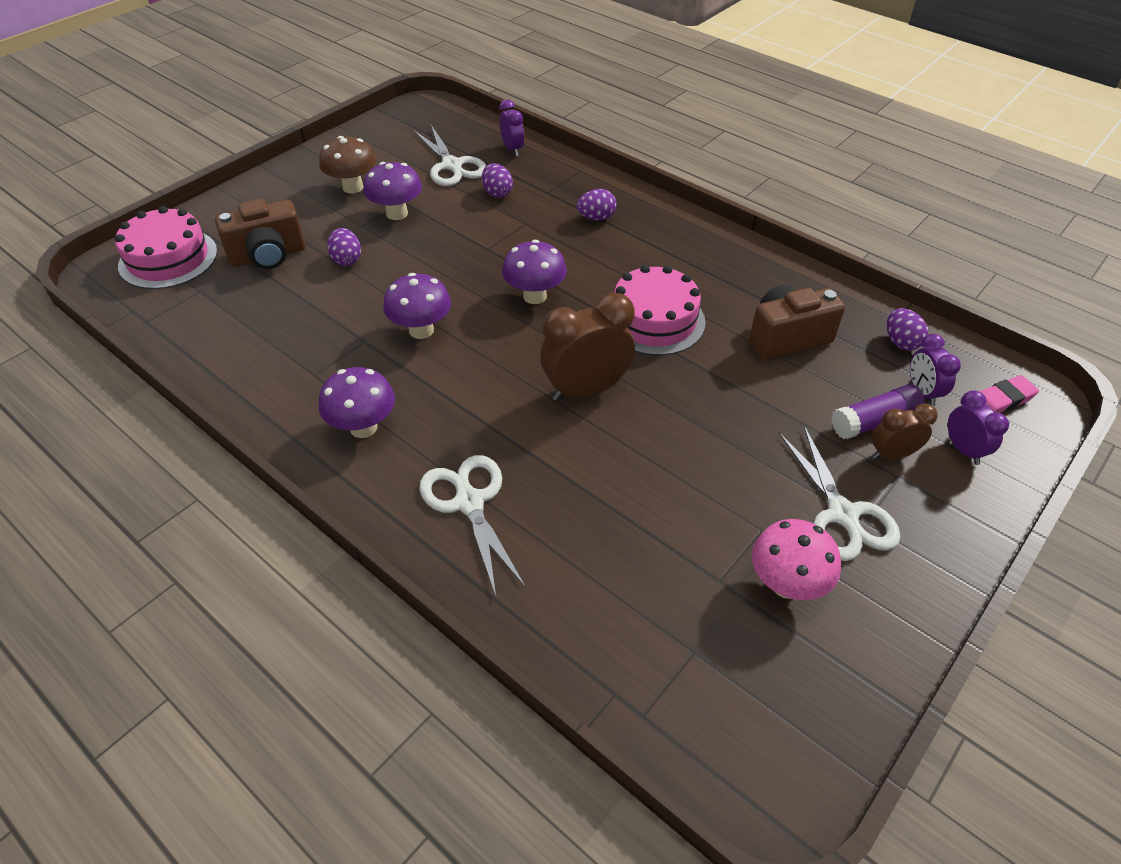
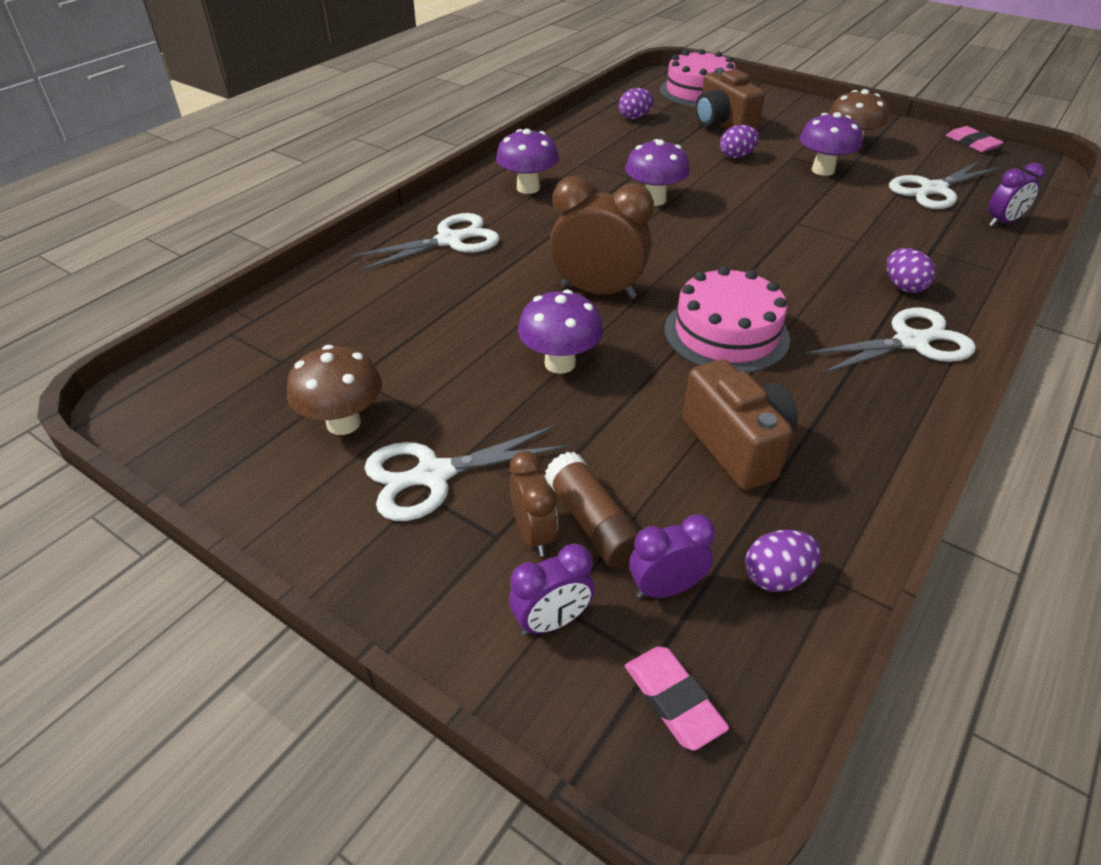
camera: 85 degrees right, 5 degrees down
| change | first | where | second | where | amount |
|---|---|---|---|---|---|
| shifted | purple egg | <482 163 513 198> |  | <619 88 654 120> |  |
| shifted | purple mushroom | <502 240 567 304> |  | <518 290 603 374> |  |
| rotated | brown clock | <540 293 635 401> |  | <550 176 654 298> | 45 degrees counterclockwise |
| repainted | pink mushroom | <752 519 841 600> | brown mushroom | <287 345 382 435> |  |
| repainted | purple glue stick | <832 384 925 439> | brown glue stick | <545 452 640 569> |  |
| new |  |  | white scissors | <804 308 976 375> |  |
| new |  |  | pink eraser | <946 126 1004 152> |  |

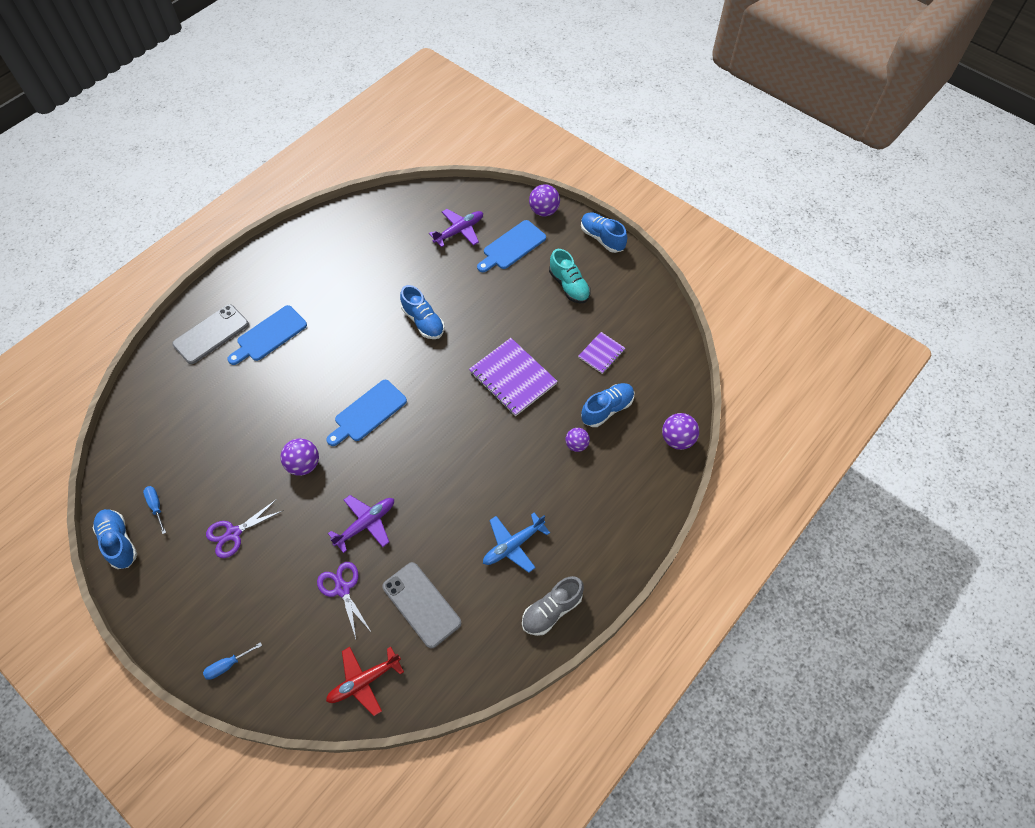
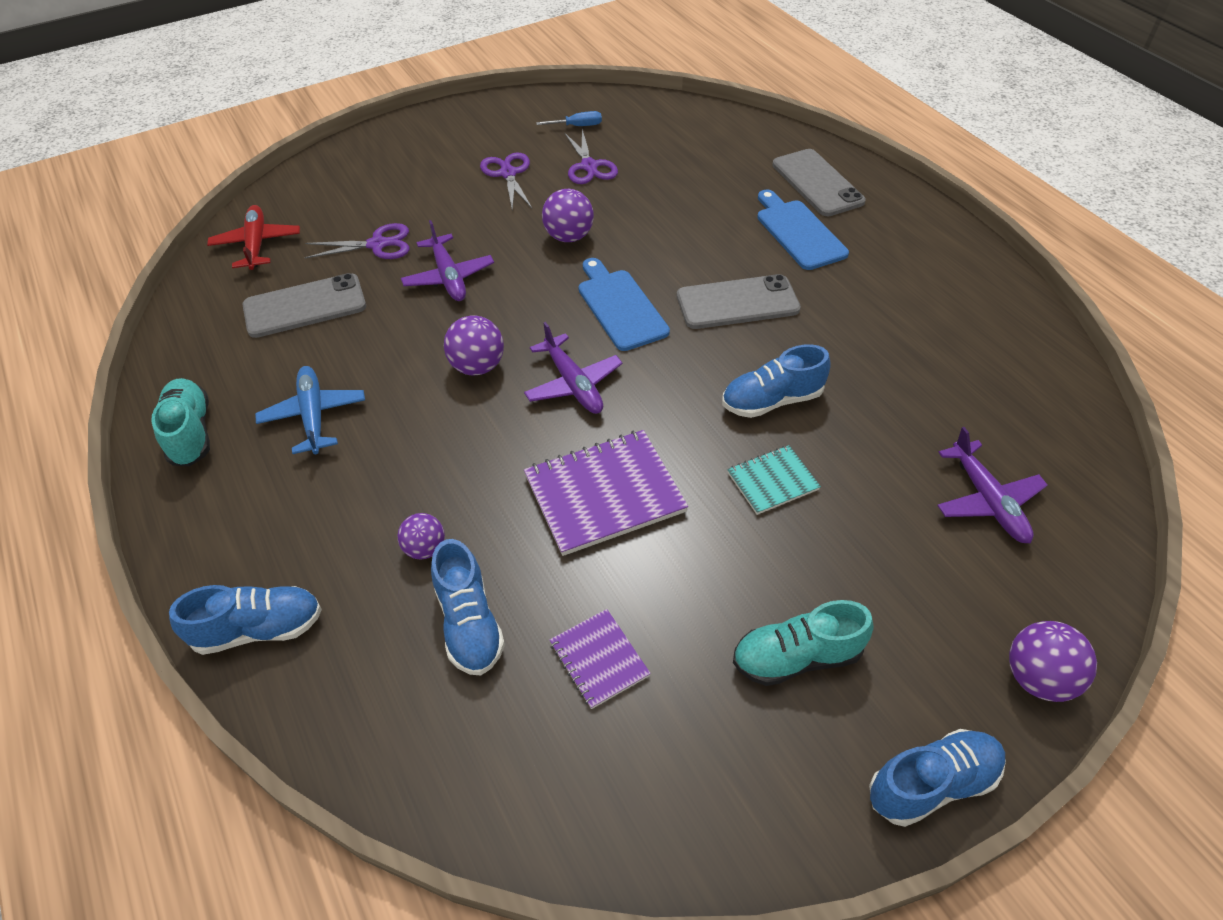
camera: 110 degrees right, 10 degrees down
| change | first | where | second | where | amount |
|---|---|---|---|---|---|
| shifted | blue shoe | <93 509 137 569> |  | <169 585 322 655> |  |
| gone | blue screwdriver | <203 642 262 680> |  |  |  |
| gone | blue cutting board | <477 220 546 272> |  |  |  |
| repainted | grey shoe | <522 576 584 636> | turquoise shoe | <151 378 210 466> |  |
| shifted | purple ball | <662 413 699 450> |  | <444 315 504 376> |  |
| new |  |  | purple plane | <524 322 622 414> |  |
| new |  |  | purple scissors | <564 129 618 184> |  |
| new |  |  | grey phone | <677 274 801 329> |  |
| new |  |  | turquoise notebook | <727 445 821 515> |  |

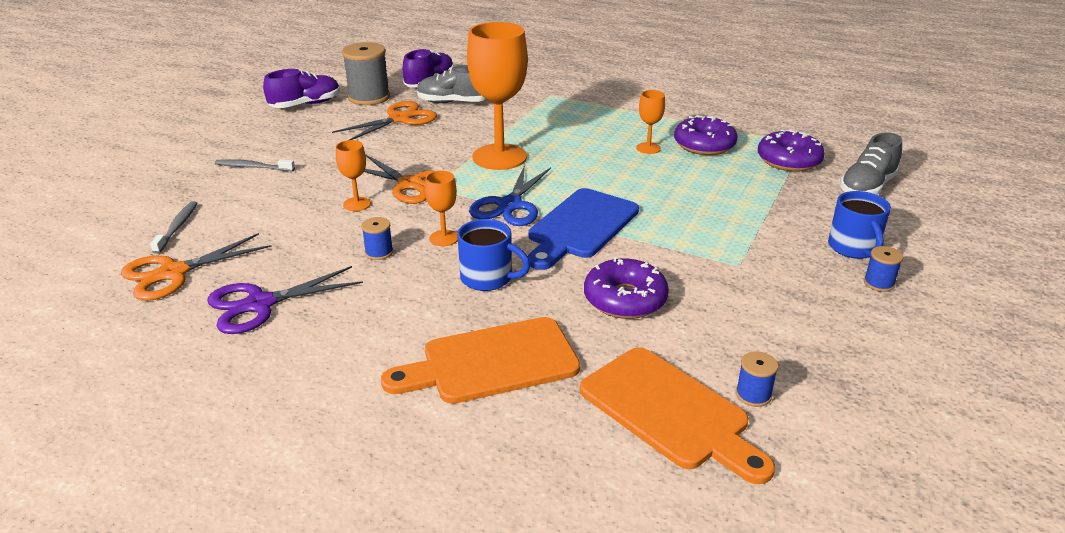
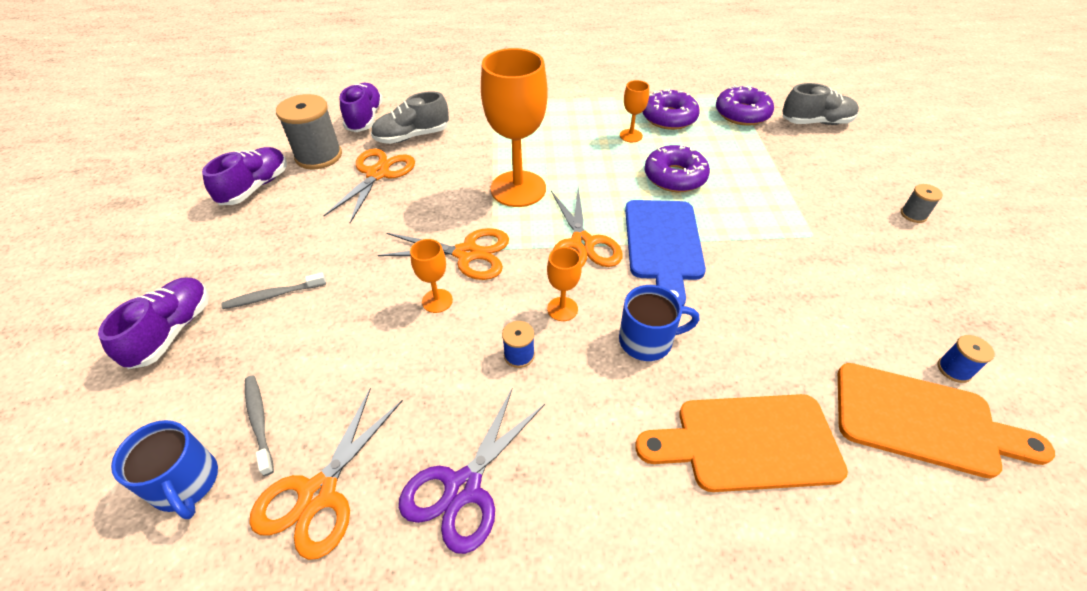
camera: 30 degrees left, 15 degrees up
| change | first | where | second | where | amount |
|---|---|---|---|---|---|
| rotated | orange cutting board | <381 317 580 404> |  | <635 394 848 492> | 45 degrees clockwise |
| repainted | blue scissors | <469 165 551 226> | orange scissors | <551 188 623 267> |  |
| shifted | purple donut | <584 257 669 319> |  | <645 145 710 192> |  |
| shifted | blue mug | <828 191 891 259> |  | <111 420 218 519> |  |
| rotated | grey shoe | <840 133 902 195> |  | <782 83 859 125> | 105 degrees counterclockwise |
| repainted | blue spool | <864 246 903 292> | grey spool | <901 184 943 223> |  |
| new |  |  | purple shoe | <98 278 209 369> |  |

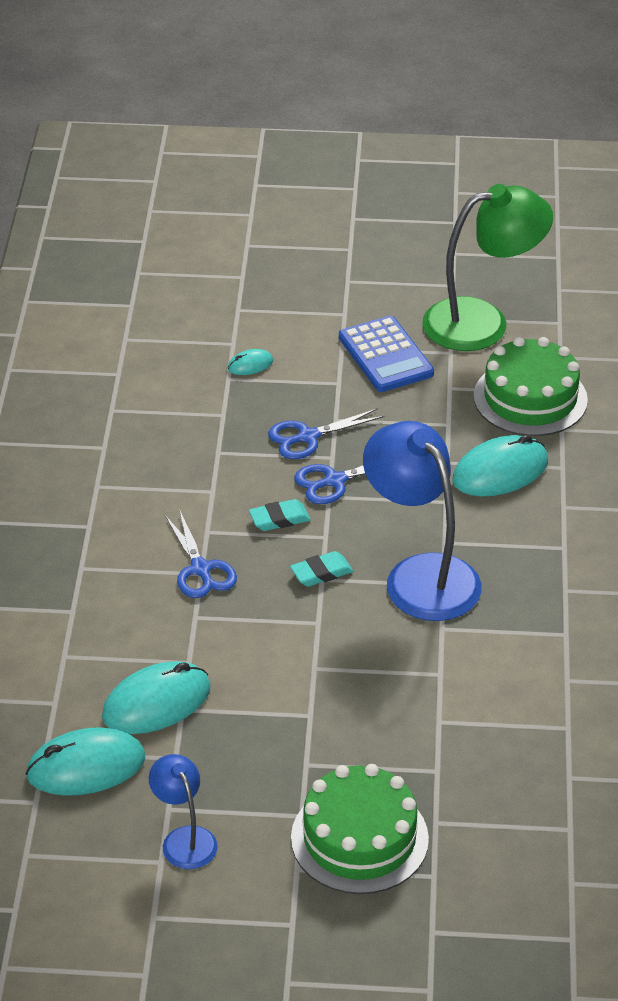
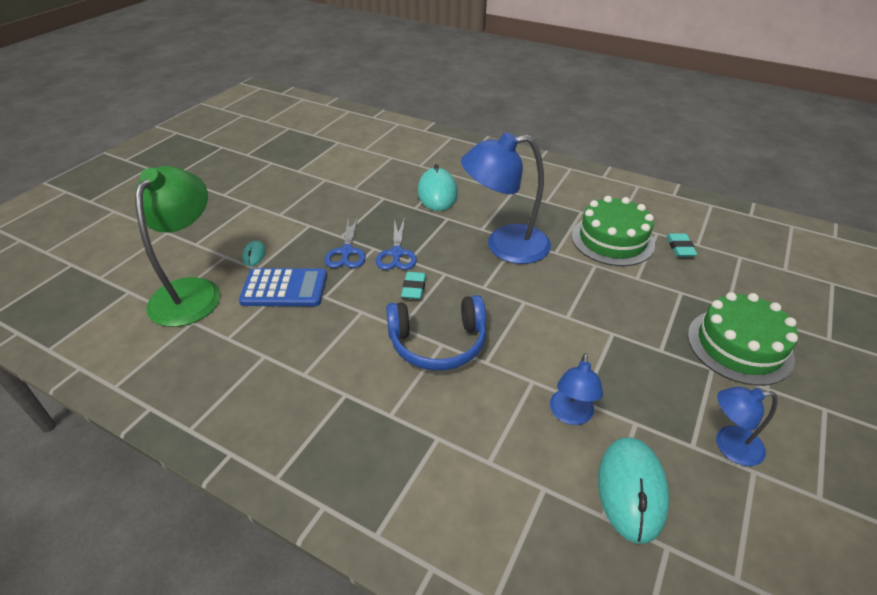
camera: 65 degrees left, 0 degrees up
| change | first | where | second | where | amount |
|---|---|---|---|---|---|
| swapped | turquoise mouse | <102 661 211 734> | blue lamp | <550 353 603 425> |  |
| swapped | blue scissors | <165 509 237 598> | blue headphones | <386 295 486 370> |  |
| shifted | turquoise eraser | <290 551 353 587> |  | <667 233 697 257> |  |
| shifted | blue calculator | <339 316 434 392> |  | <239 268 327 306> |  |
| shifted | green lamp | <422 184 553 351> |  | <135 166 220 327> |  |
| shifted | green cake | <474 337 588 436> |  | <572 196 655 266> |  |

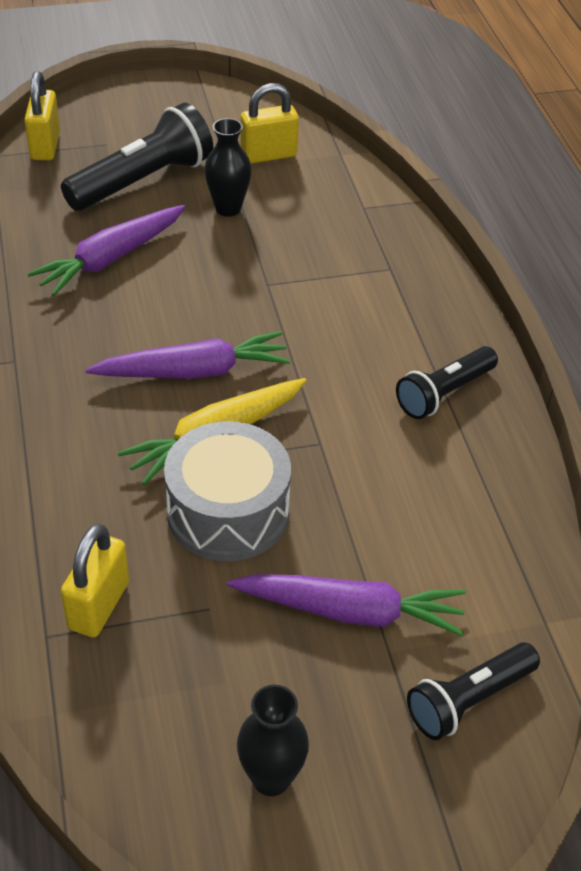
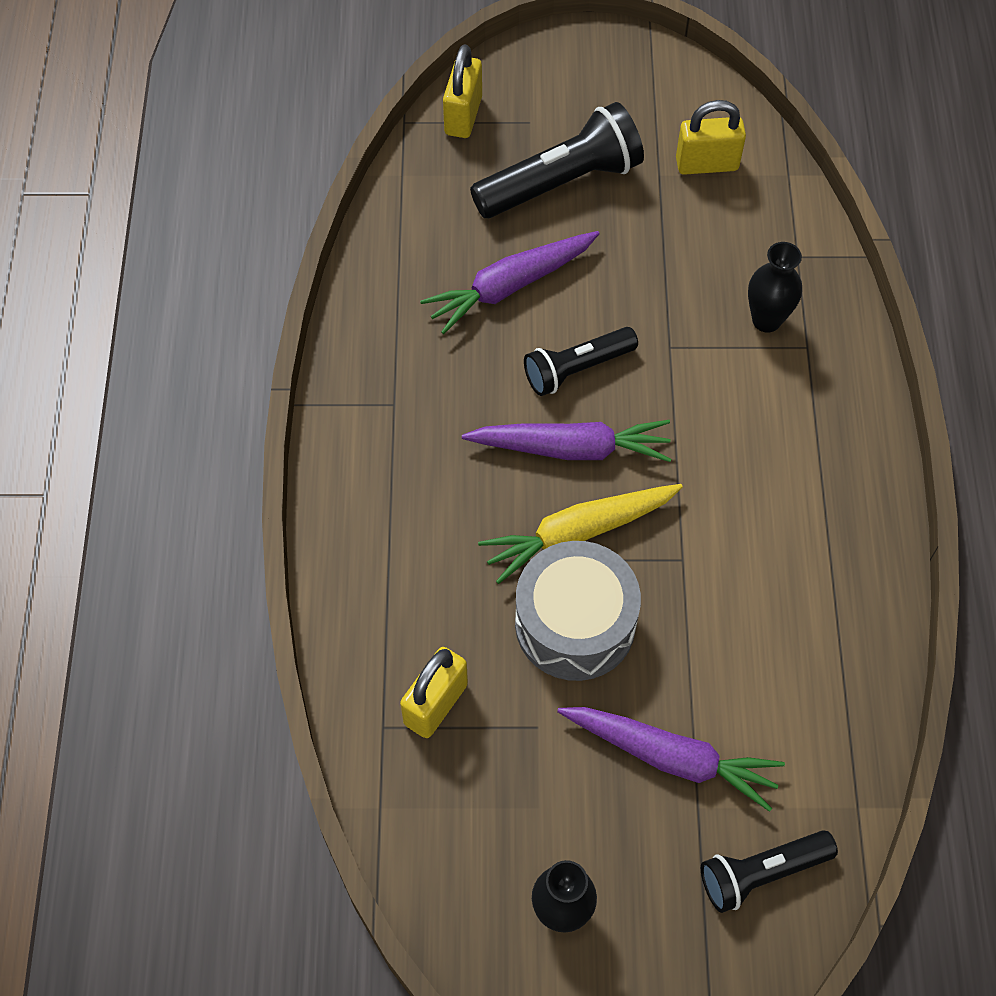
camera: 15 degrees right, 15 degrees up
| change | first | where | second | where | amount |
|---|---|---|---|---|---|
| shifted | black vase | <205 118 252 217> |  | <748 242 802 332> |  |
| shifted | black flashlight | <396 346 498 419> |  | <524 327 638 396> |  |

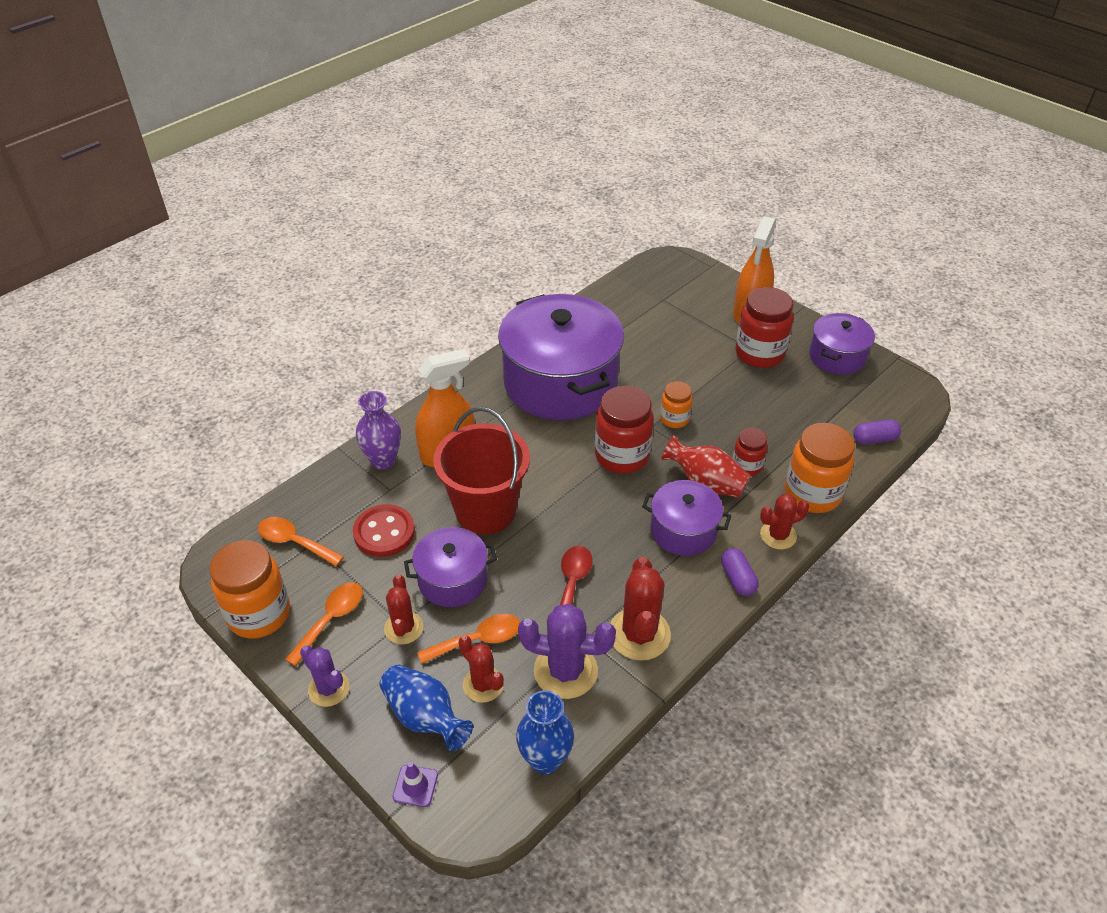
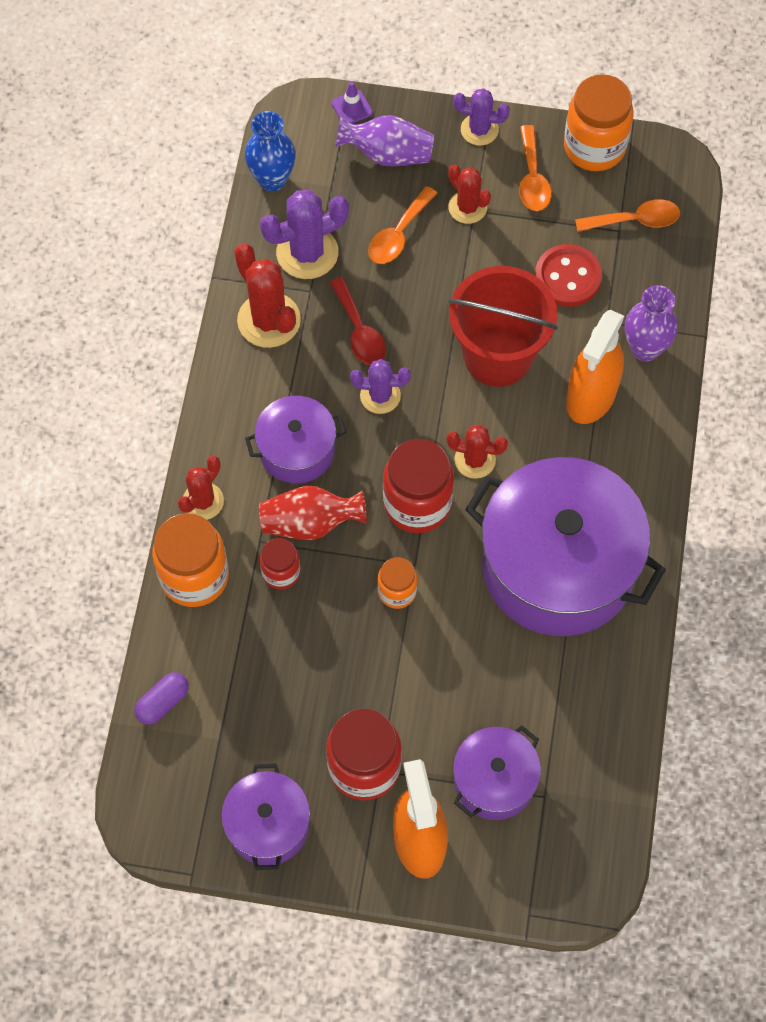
camera: 145 degrees right, 20 degrees up
| change | first | where | second | where | amount |
|---|---|---|---|---|---|
| repainted | blue vase | <379 664 473 751> | purple vase | <335 115 434 166> |  |
| shifted | purple pot | <404 527 497 607> |  | <453 726 541 820> |  |
| shifted | red cactus | <458 635 504 703> |  | <447 425 508 479> |  |
| gone | purple capsule | <721 548 759 596> |  |  |  |
| new |  |  | purple cactus | <350 359 411 414> |  |

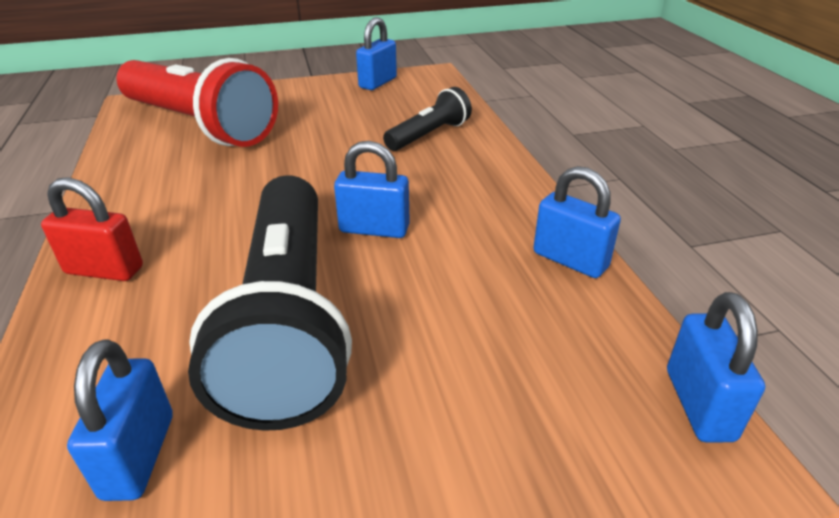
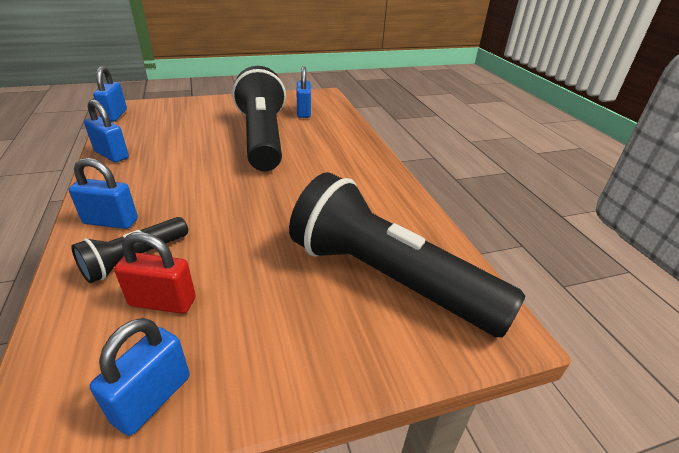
camera: 175 degrees right, 0 degrees up
| change | first | where | second | where | amount |
|---|---|---|---|---|---|
| shifted | red padlock | <41 177 143 281> |  | <114 232 196 314> |  |
| repainted | red flashlight | <117 58 278 147> | black flashlight | <289 172 525 338> |  |
| shifted | blue padlock | <334 141 410 238> |  | <69 158 138 229> |  |

